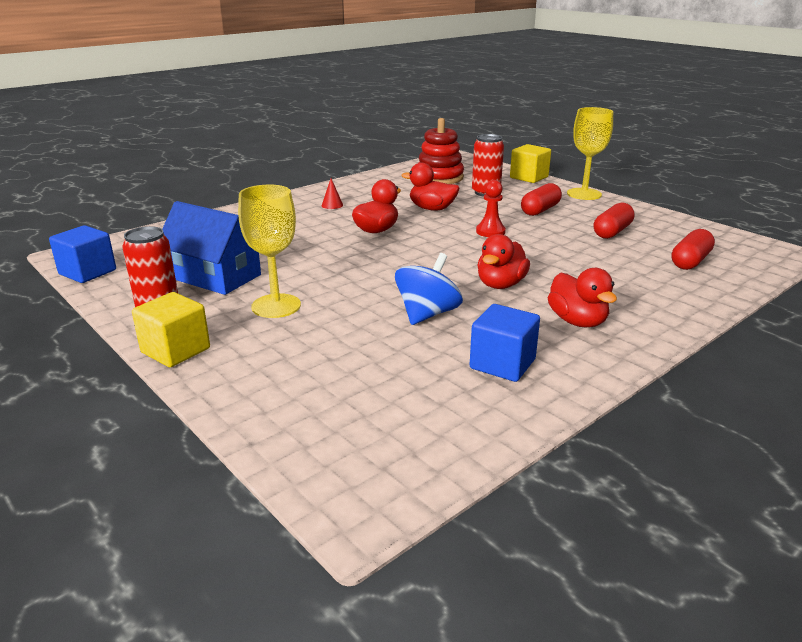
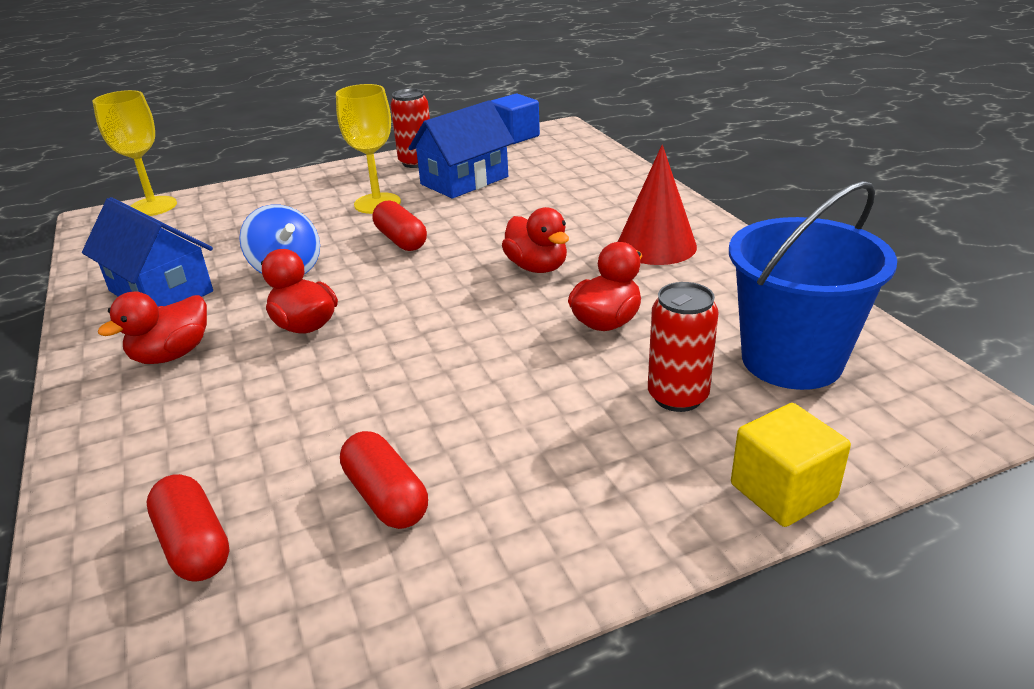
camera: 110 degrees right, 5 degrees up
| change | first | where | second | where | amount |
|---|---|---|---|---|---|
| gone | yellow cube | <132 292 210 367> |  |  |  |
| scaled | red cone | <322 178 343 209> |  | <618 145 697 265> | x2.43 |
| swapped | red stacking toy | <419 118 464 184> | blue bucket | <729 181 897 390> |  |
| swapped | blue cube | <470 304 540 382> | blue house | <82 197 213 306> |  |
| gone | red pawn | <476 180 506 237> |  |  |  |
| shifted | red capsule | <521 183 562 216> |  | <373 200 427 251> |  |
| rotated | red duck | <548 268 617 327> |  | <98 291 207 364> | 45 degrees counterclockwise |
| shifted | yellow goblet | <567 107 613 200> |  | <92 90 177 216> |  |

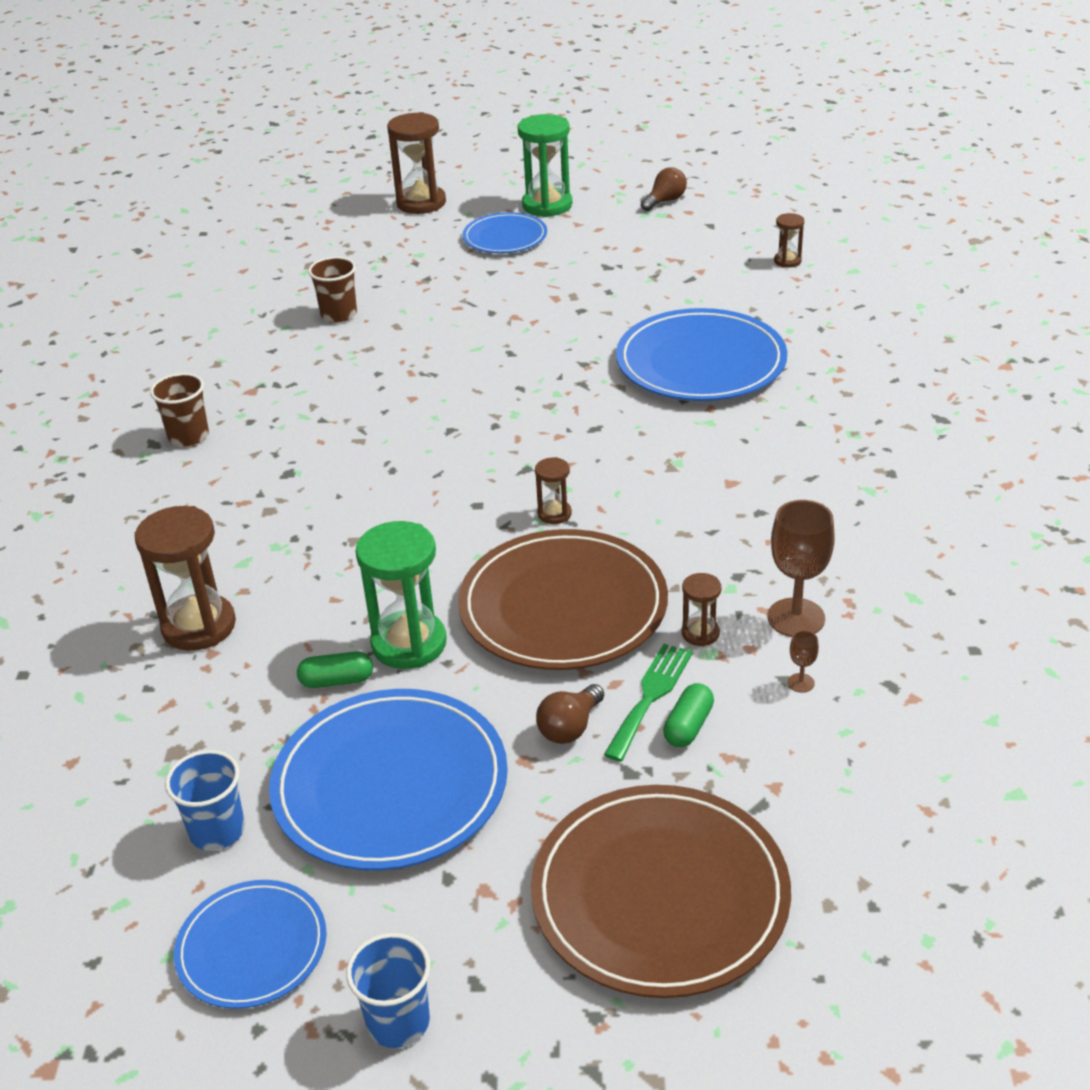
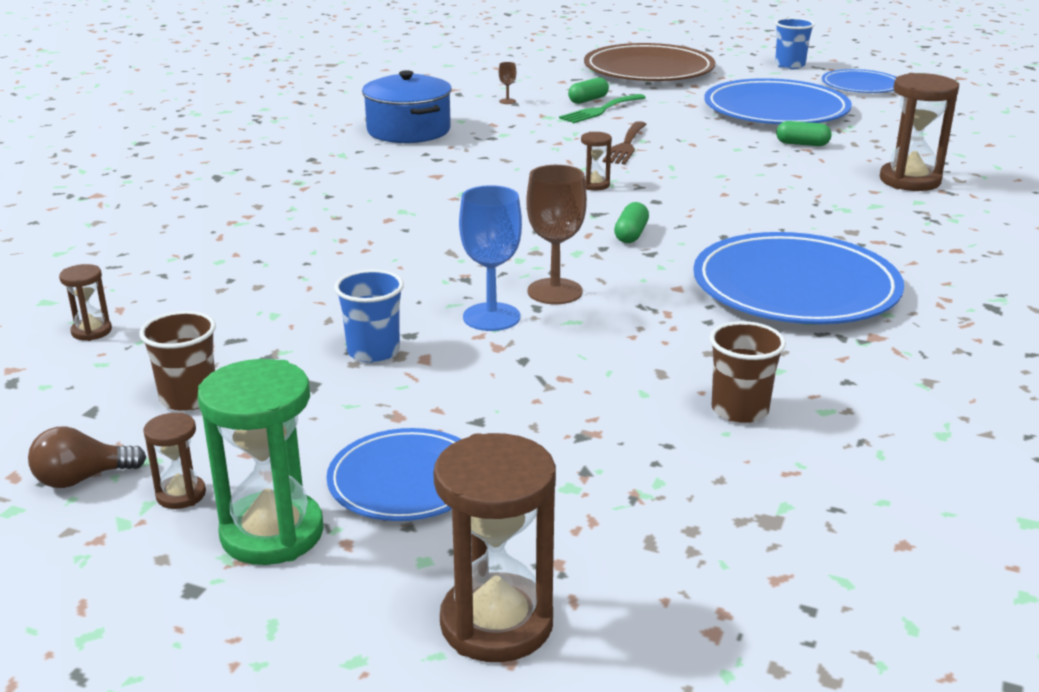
camera: 160 degrees left, 10 degrees down
| change | first | where | second | where | amount |
|---|---|---|---|---|---|
| shifted | brown cup | <150 373 209 446> |  | <140 311 216 411> |  |
| shifted | blue cup | <165 750 245 851> |  | <334 270 404 363> |  |
| gone | green hourglass | <355 521 447 669> |  |  |  |
| swapped | brown plate | <458 529 668 670> | brown fork | <603 121 647 165> |  |
| gone | brown light bulb | <536 684 604 744> |  |  |  |
| shifted | blue plate | <616 308 787 401> |  | <693 232 904 324> |  |
| shifted | brown hourglass | <682 573 721 646> |  | <143 412 206 509> |  |
| shifted | brown goblet | <767 500 835 637> |  | <526 165 587 304> |  |
| new |  |  | blue pot | <362 70 452 143> |  |
| new |  |  | blue goblet | <459 185 522 331> |  |
| new |  |  | green capsule | <614 202 649 243> |  |

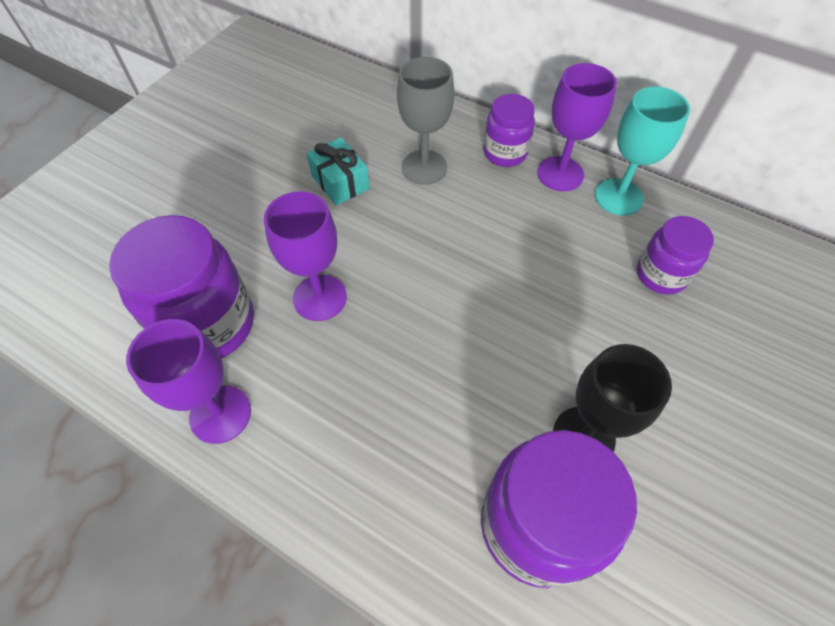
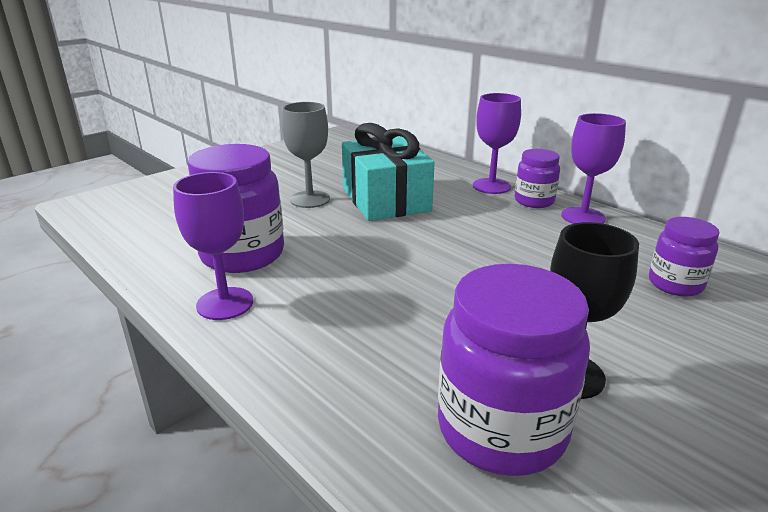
camera: 15 degrees right, 30 degrees down
| change | first | where | second | where | amount |
|---|---|---|---|---|---|
| shifted | purple goblet | <264 191 347 321> |  | <473 93 521 194> |  |
| scaled | turquoise gift | <307 137 370 205> |  | <342 123 435 221> | x1.96 |
| shifted | grey goblet | <397 57 454 185> |  | <282 102 330 208> |  |
| gone | turquoise goblet | <595 86 690 215> |  |  |  |

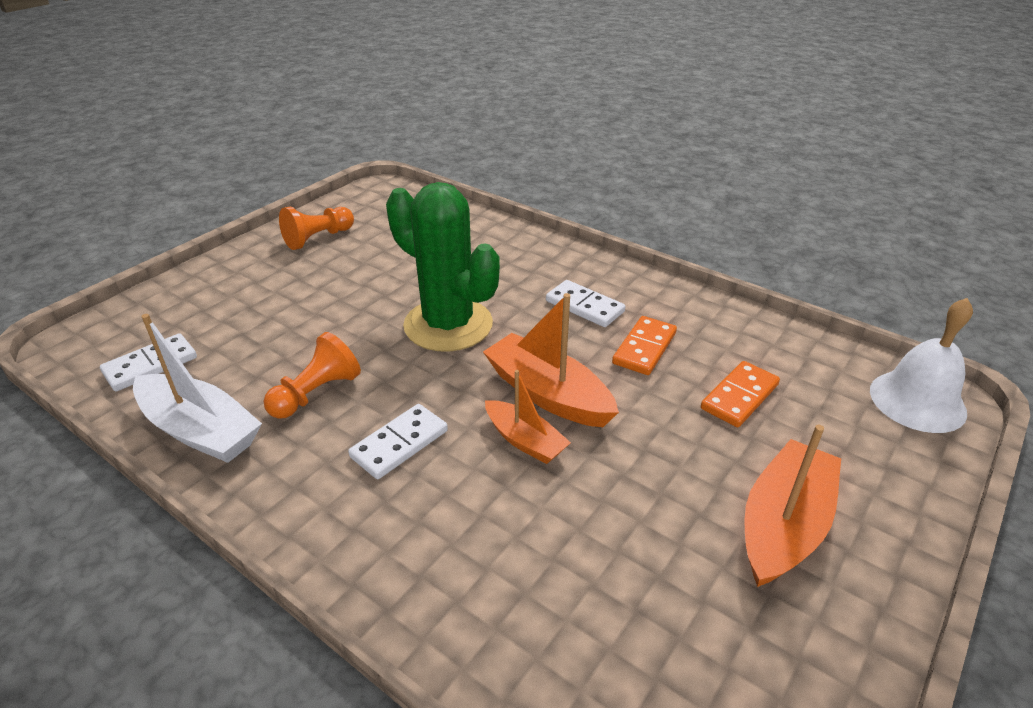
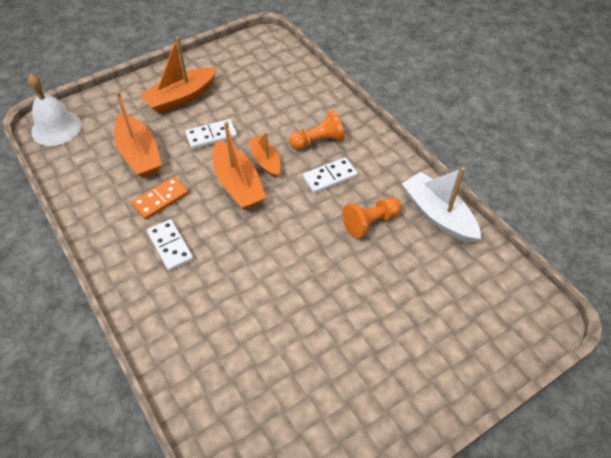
camera: 160 degrees left, 15 degrees up
| change | first | where | second | where | amount |
|---|---|---|---|---|---|
| shifted | white domino | <100 333 197 391> |  | <185 119 237 149> |  |
| shifted | orange pawn | <279 207 354 250> |  | <289 110 345 150> |  |
| gone | green cactus | <386 182 500 352> |  |  |  |
| swapped | orange domino | <701 361 780 427> | orange boat | <114 91 162 178> |  |

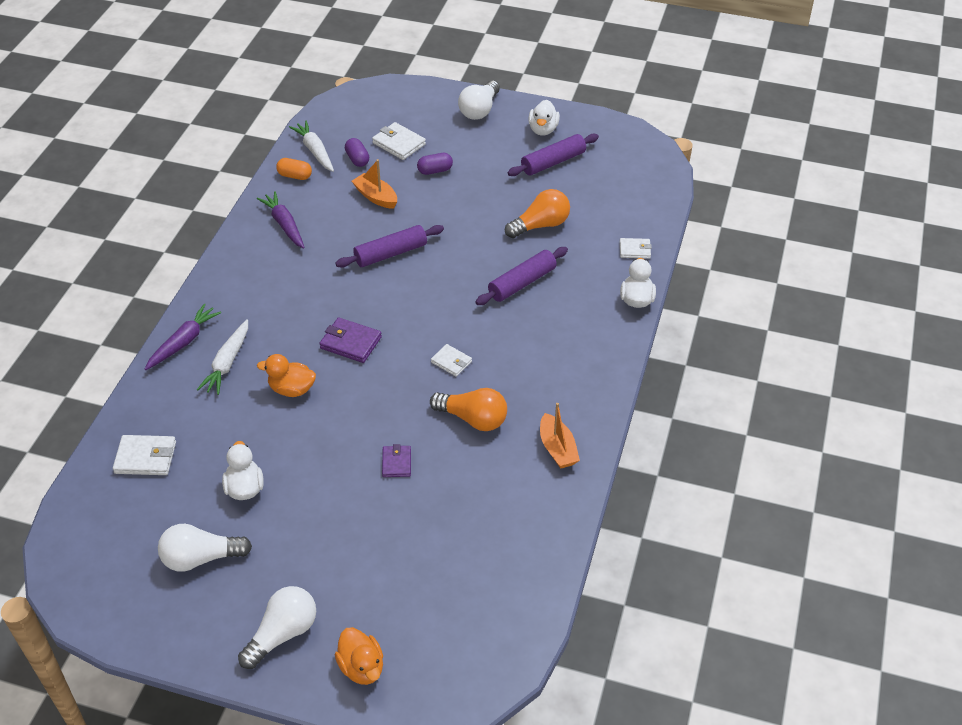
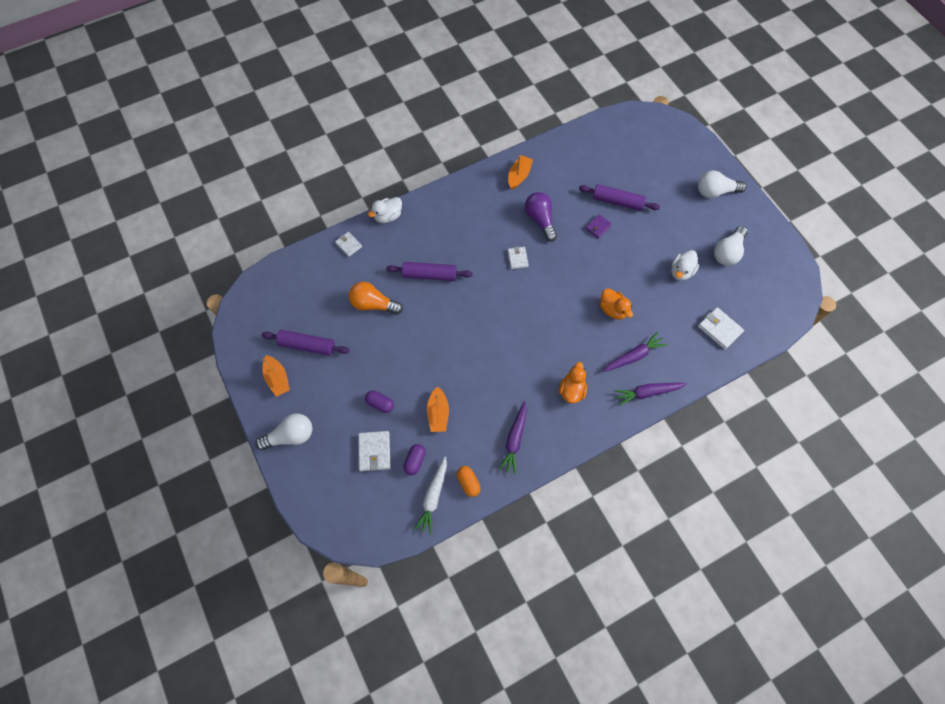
camera: 135 degrees left, 20 degrees up
| change | first | where | second | where | amount |
|---|---|---|---|---|---|
| rotated | white light bulb | <158 524 252 572> |  | <714 226 748 266> | 90 degrees clockwise |
| repainted | white carrot | <197 319 248 395> | purple carrot | <603 332 667 372> |  |
| gone | purple wallet | <319 317 382 363> |  |  |  |
| shifted | purple rolling pin | <335 225 444 268> |  | <579 184 660 211> |  |
| shifted | orange duck | <335 627 383 685> |  | <559 362 587 403> |  |
| repainted | orange light bulb | <430 388 507 431> | purple light bulb | <525 192 557 242> |  |
| swapped | white duck | <528 100 560 136> | orange boat | <263 355 290 397> |  |

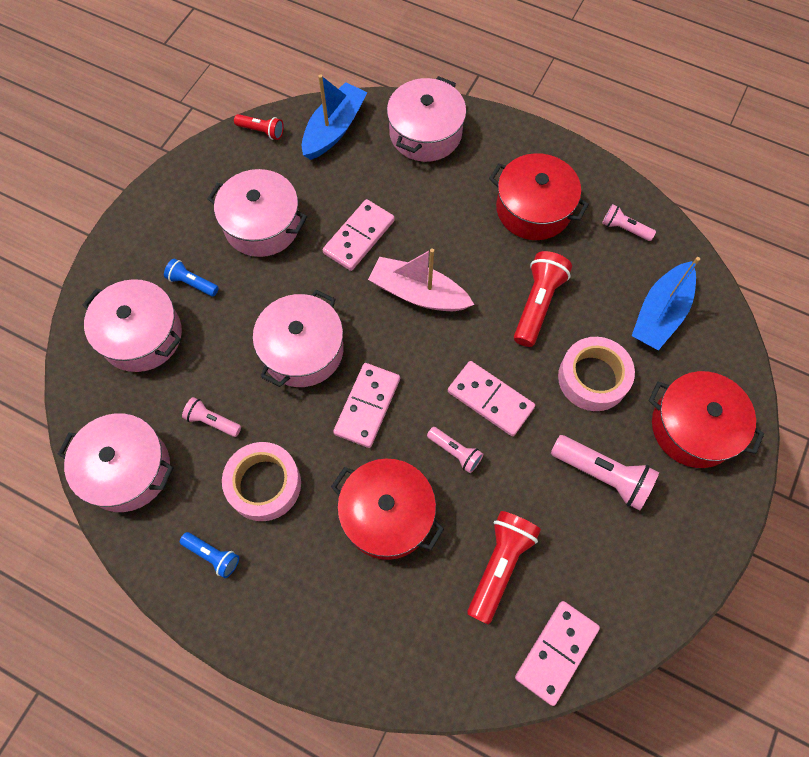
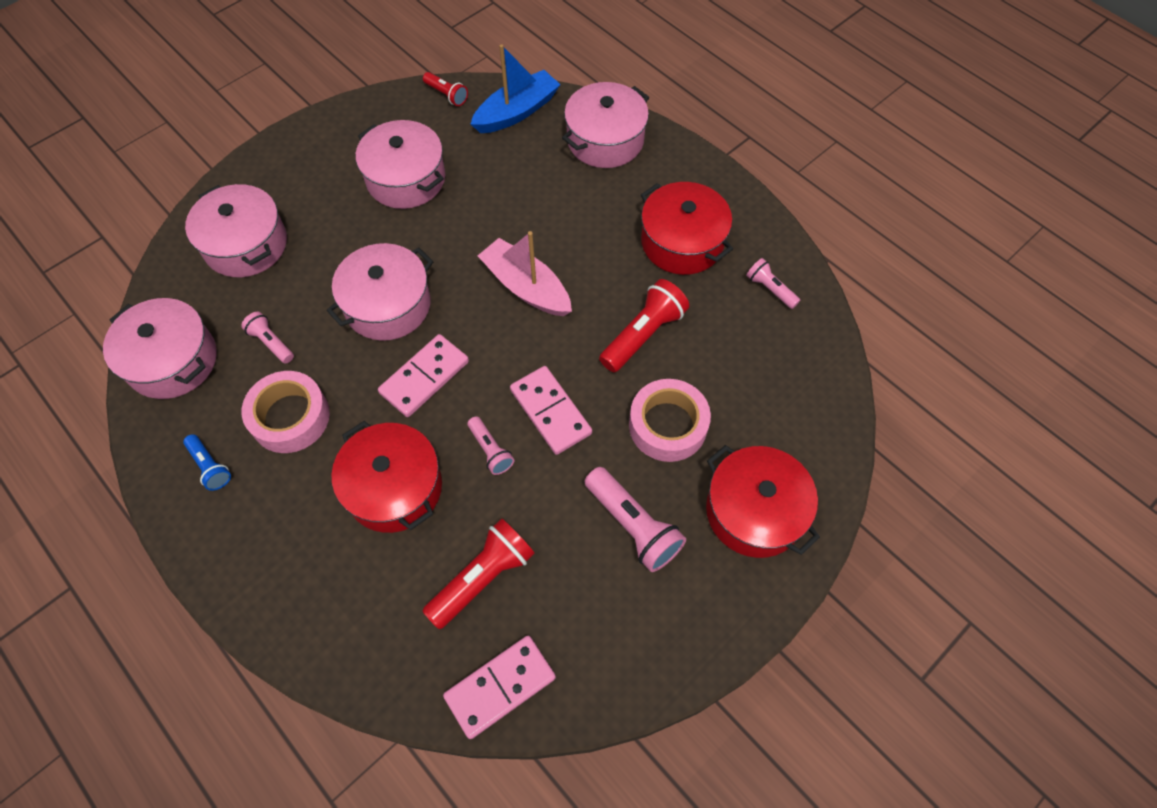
camera: 20 degrees right, 5 degrees down
| change | first | where | second | where | amount |
|---|---|---|---|---|---|
| gone | blue flashlight | <164 259 219 296> |  |  |  |
| gone | pink domino | <323 199 395 271> |  |  |  |
| gone | blue boat | <632 257 700 350> |  |  |  |

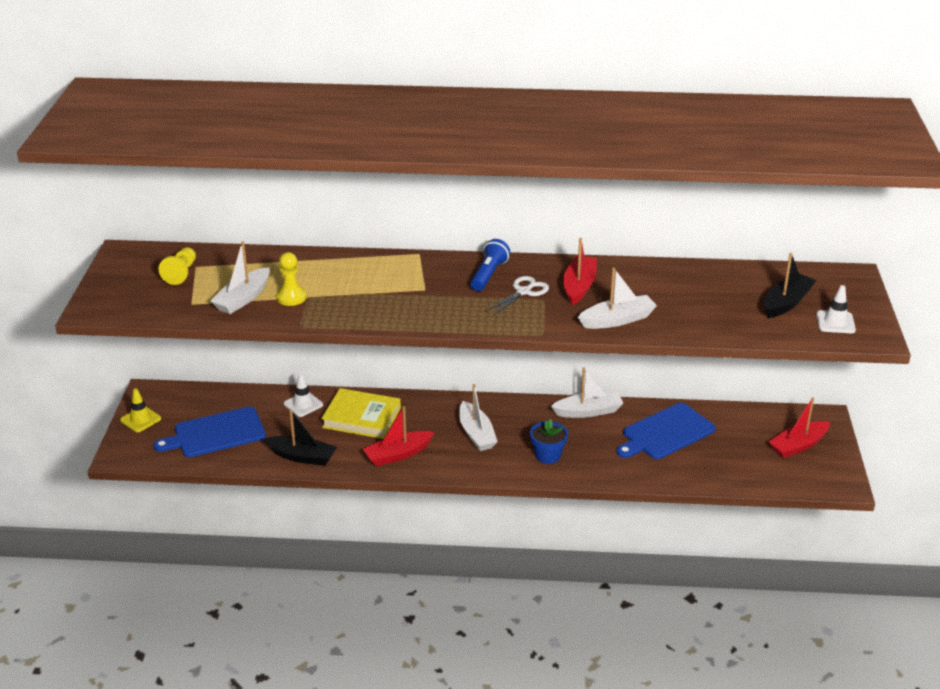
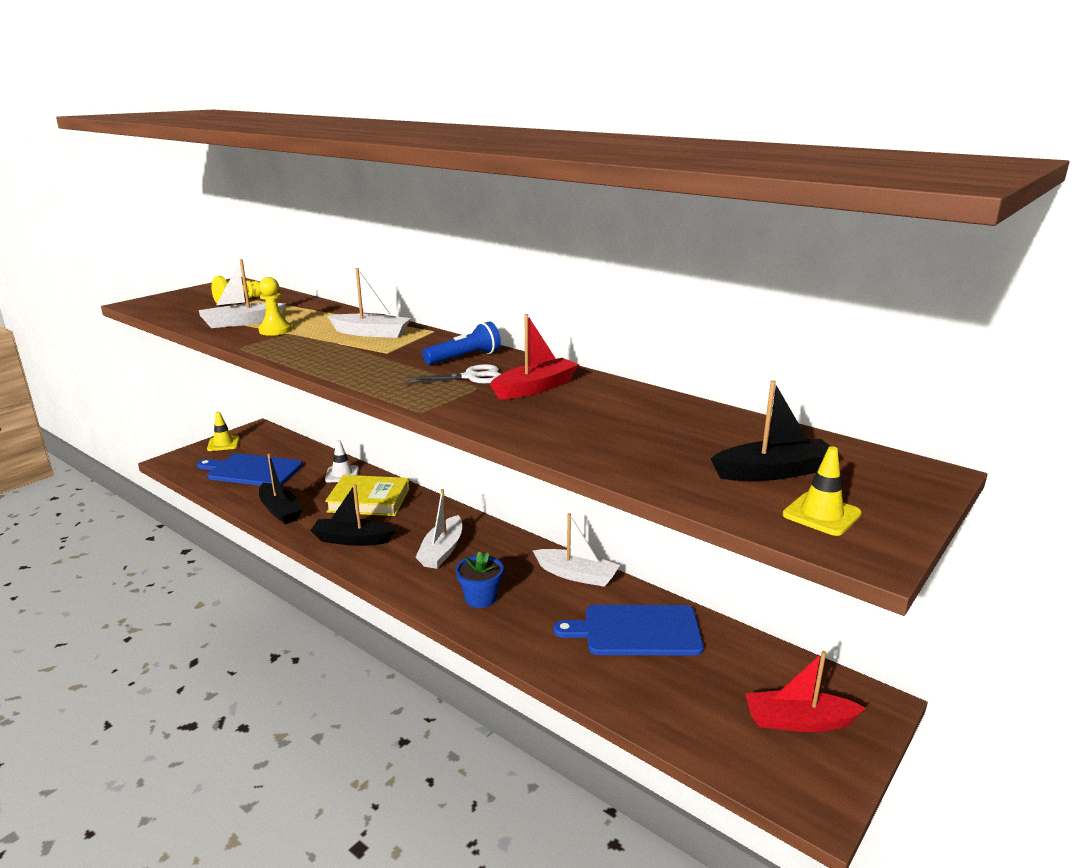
camera: 35 degrees right, 10 degrees down
| change | first | where | second | where | amount |
|---|---|---|---|---|---|
| rotated | yellow book | <321 388 401 439> |  | <325 475 409 516> | 45 degrees counterclockwise |
| repainted | red boat | <363 406 435 466> | black boat | <310 484 396 546> |  |
| shifted | white boat | <578 267 657 329> |  | <328 268 411 338> |  |
| repainted | white traffic cone | <816 285 856 333> | yellow traffic cone | <783 446 862 536> |  |

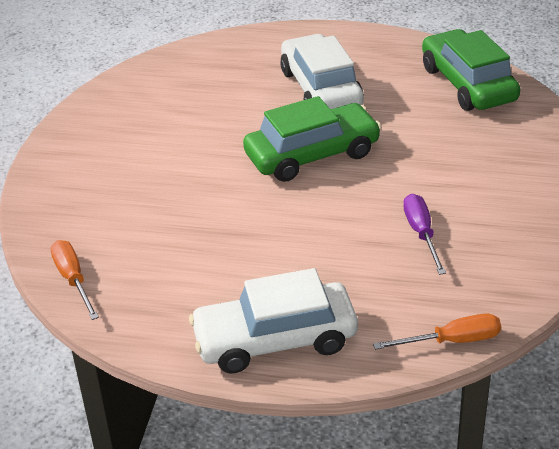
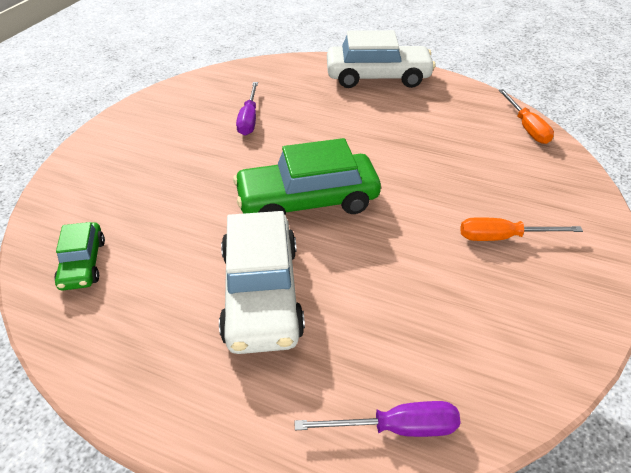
camera: 170 degrees left, 5 degrees up
| change | first | where | second | where | amount |
|---|---|---|---|---|---|
| shifted | orange screwdriver | <373 314 501 350> |  | <460 217 583 241> |  |
| scaled | green car | <422 29 520 111> |  | <54 222 105 290> | x0.53 |
| new |  |  | purple screwdriver | <295 401 460 437> |  |

